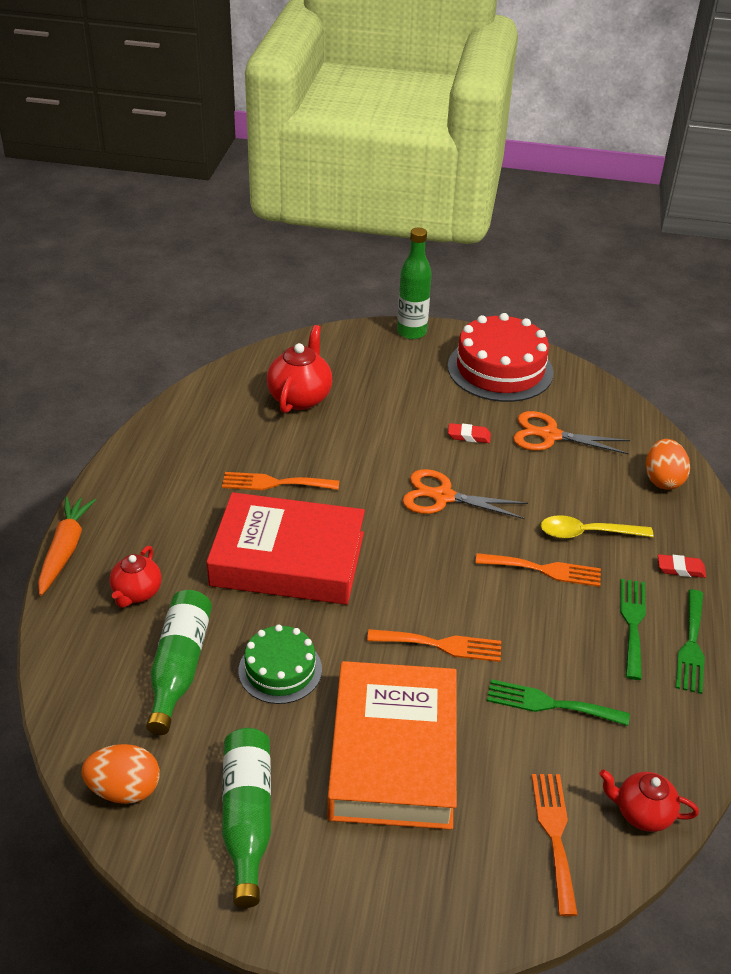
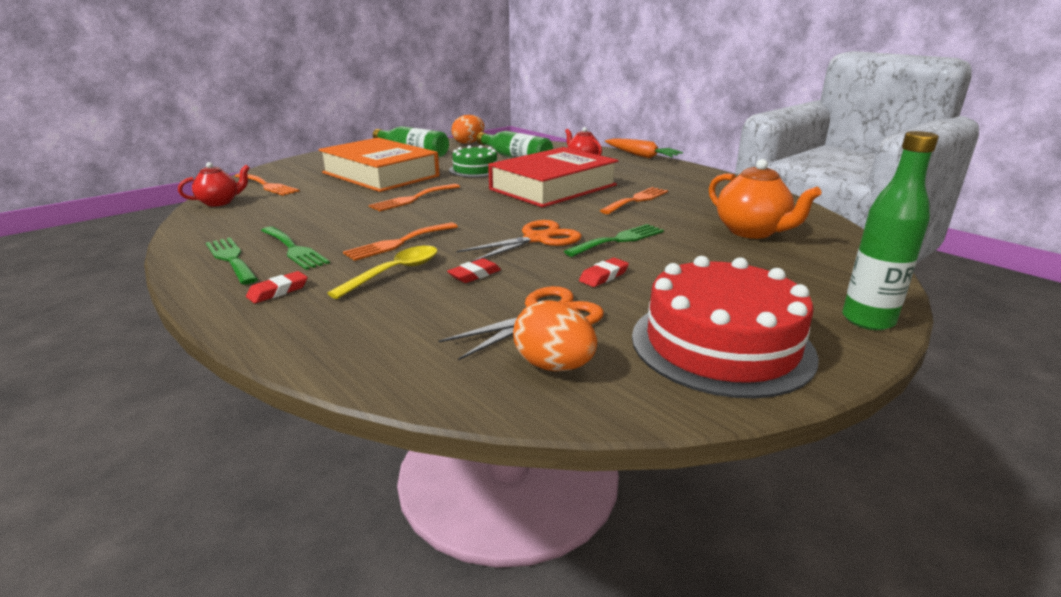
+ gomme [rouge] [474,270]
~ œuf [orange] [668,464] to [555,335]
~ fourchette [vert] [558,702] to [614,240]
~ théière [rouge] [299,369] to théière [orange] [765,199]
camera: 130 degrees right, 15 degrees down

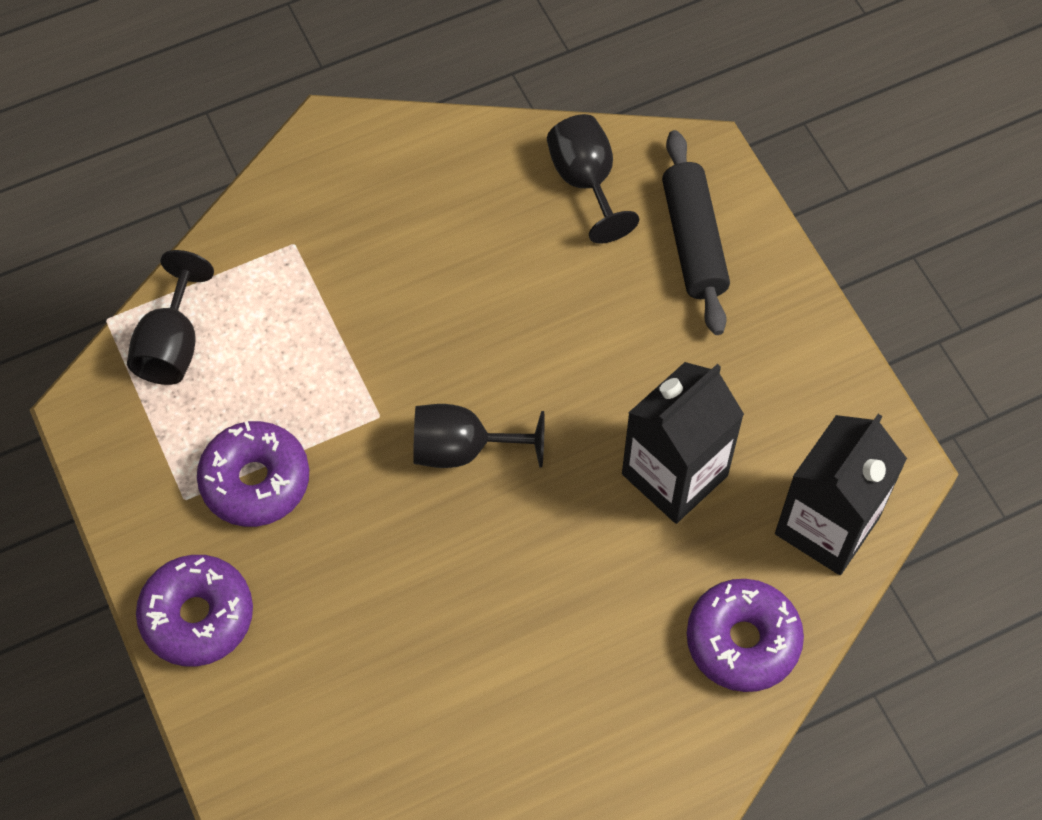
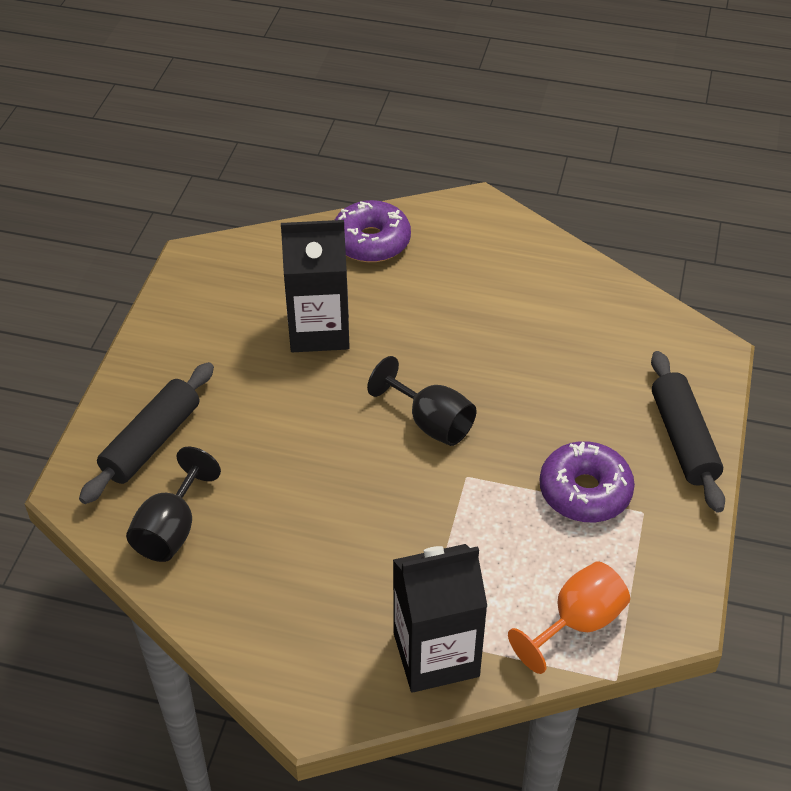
~ brique de lait [noir] [841,494] to [440,618]
~ verre à pied [noir] [170,317] to verre à pied [orange] [569,617]
~ beignet [violet] [194,611] to rouleau à pâtisserie [noir] [688,432]
camera: 140 degrees left, 15 degrees down

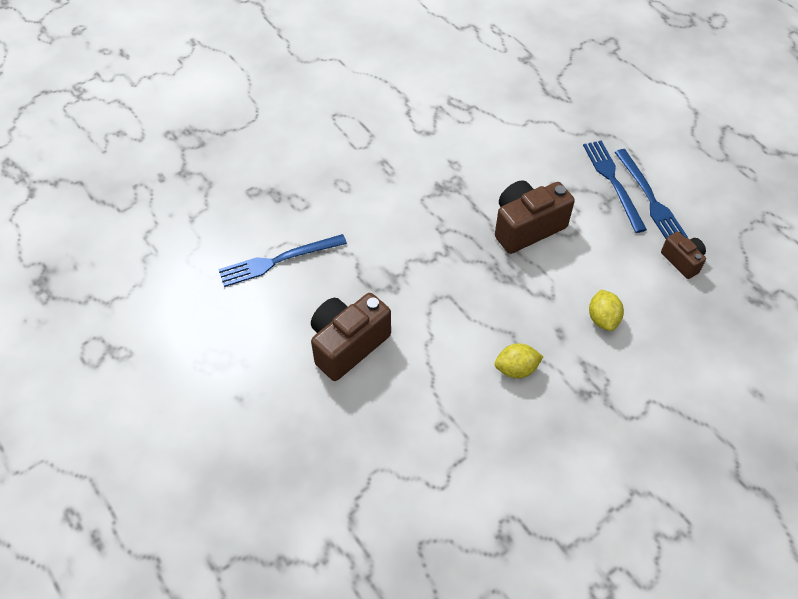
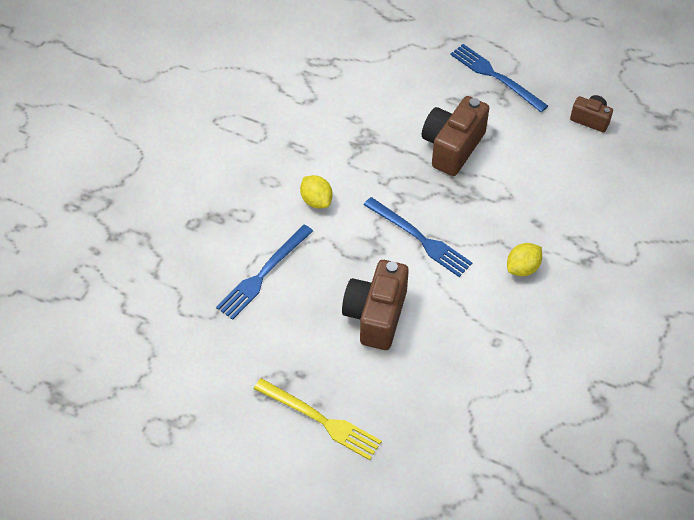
+ fourchette [jaune] [318,419]
~ citron [jaune] [606,310] to [316,192]
~ fourchette [bleu] [651,194] to [418,237]
camera: 30 degrees left, 0 degrees up

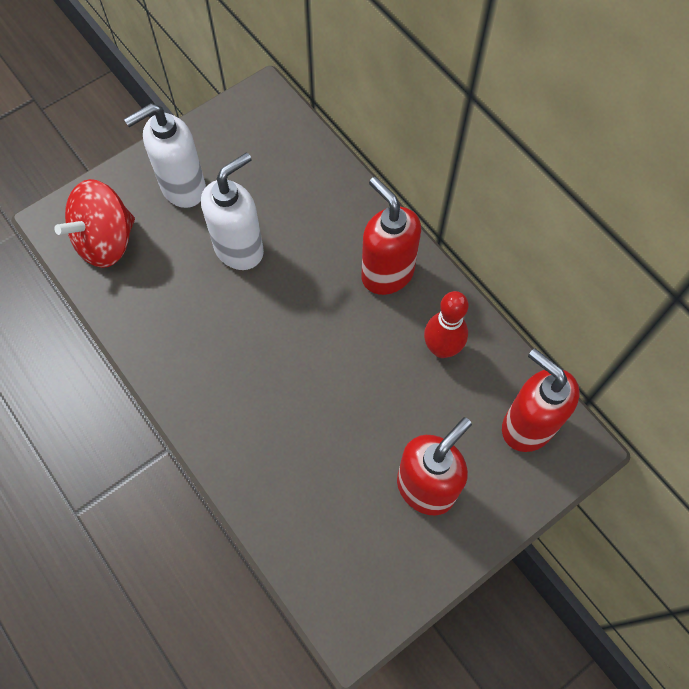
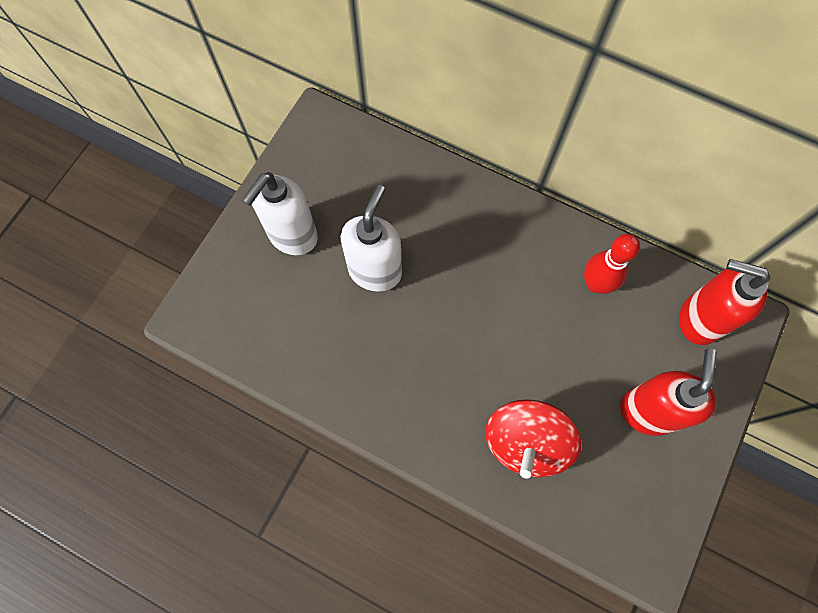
~ toupie [rouge] [94,223] to [533,439]
- distributeur de savon [rouge] [391,236]
camera: 25 degrees left, 5 degrees up

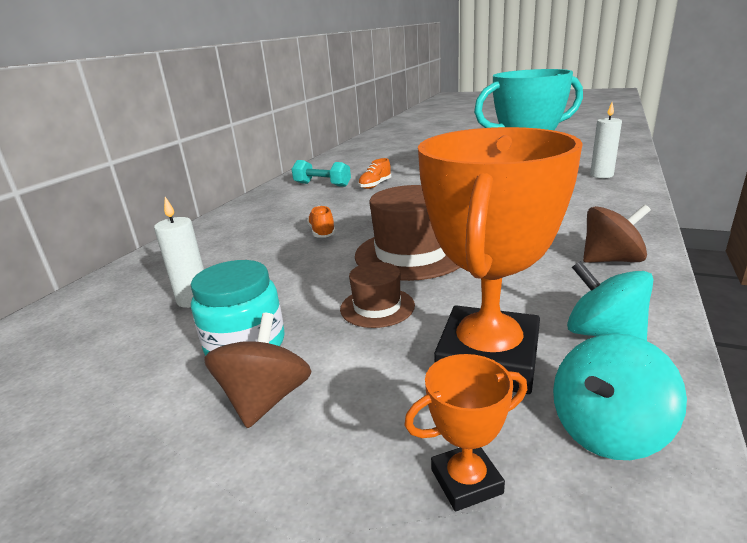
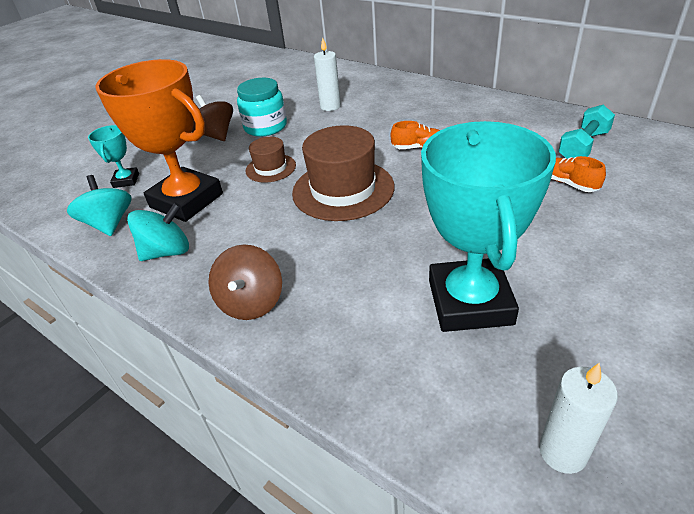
~ trophée [orange] [465,432] to trophée [turquoise] [113,156]
~ toupie [marron] [258,370] = [212,118] 150 degrees counterclockwise
camera: 105 degrees right, 15 degrees up

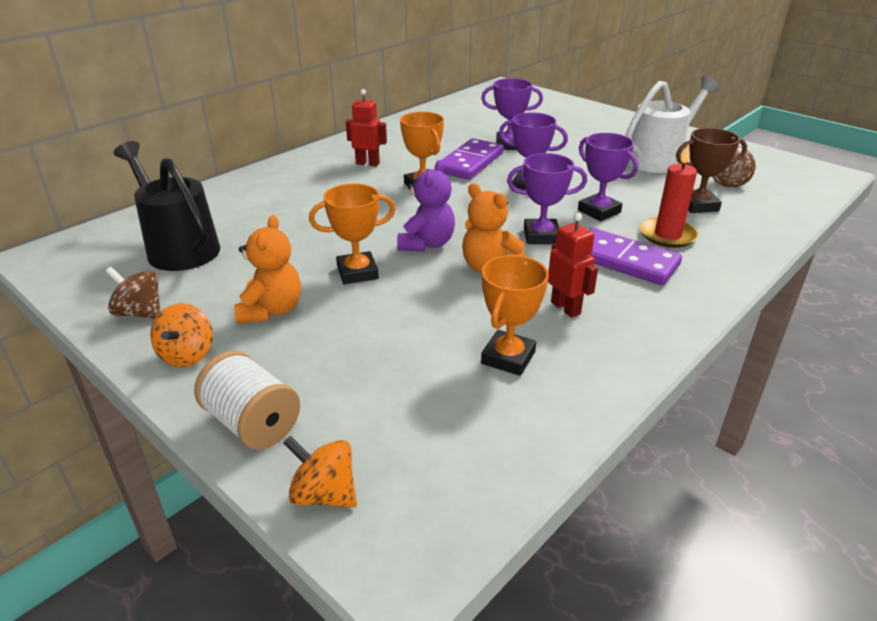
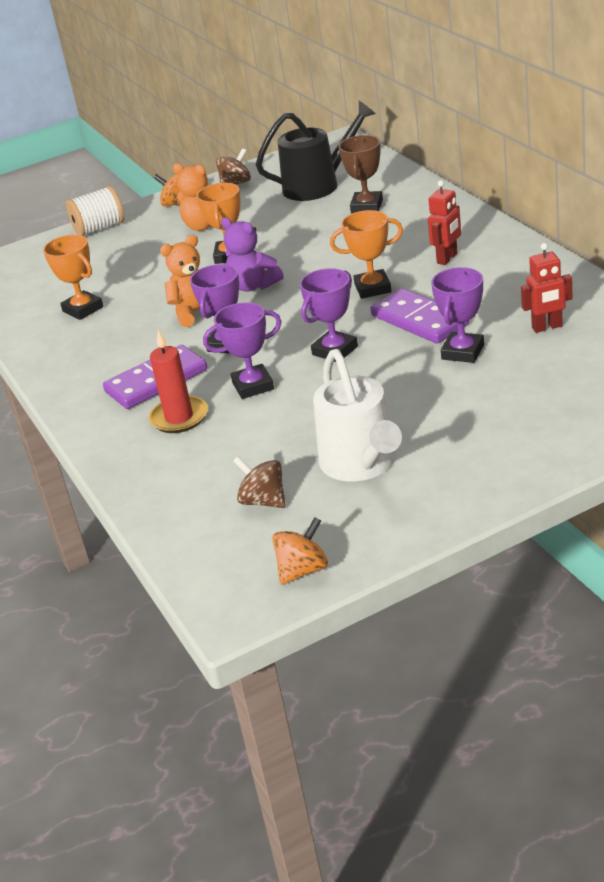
~ toupie [orange] [320,472] to [300,551]
~ trophée [marron] [711,170] to [361,174]
~ robot [rouge] [573,265] to [547,288]
camera: 115 degrees right, 0 degrees up

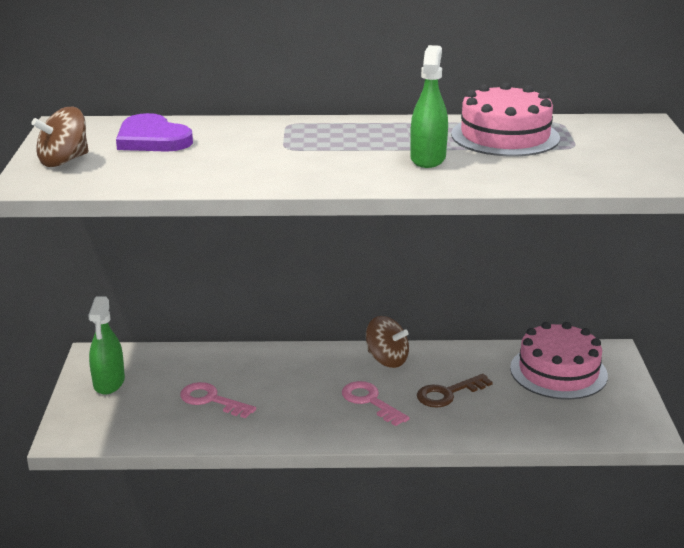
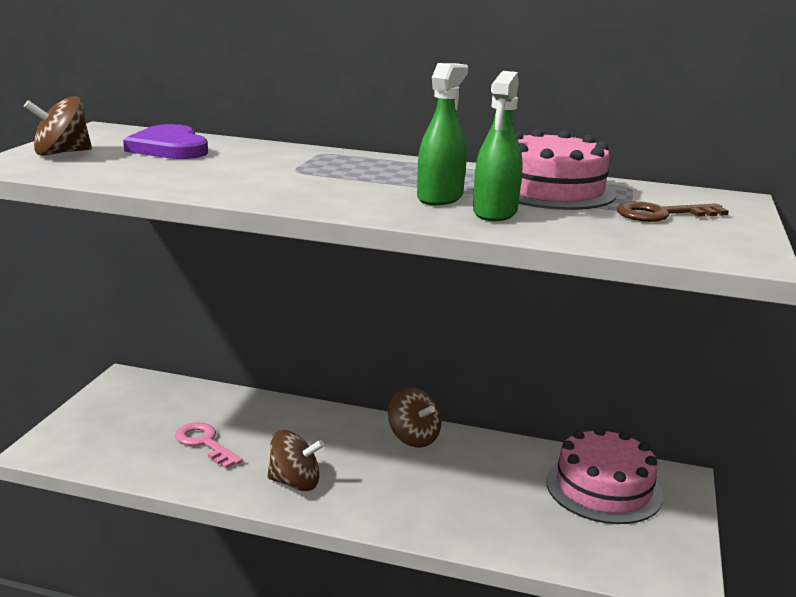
+ toupie [marron] [295,460]
~ vaporisateur [vert] [106,345] to [498,146]
~ clé [marron] [455,391] to [673,211]
- clé [rose] [376,403]
camera: 15 degrees right, 5 degrees down

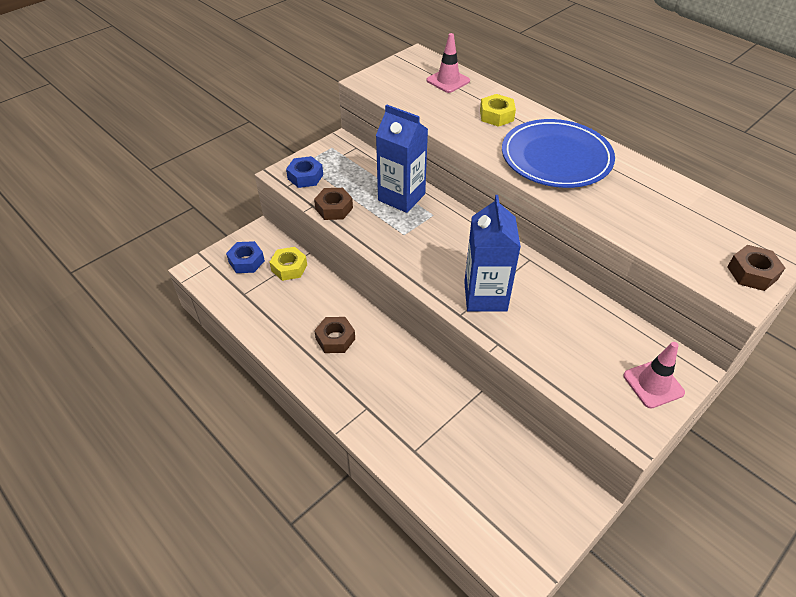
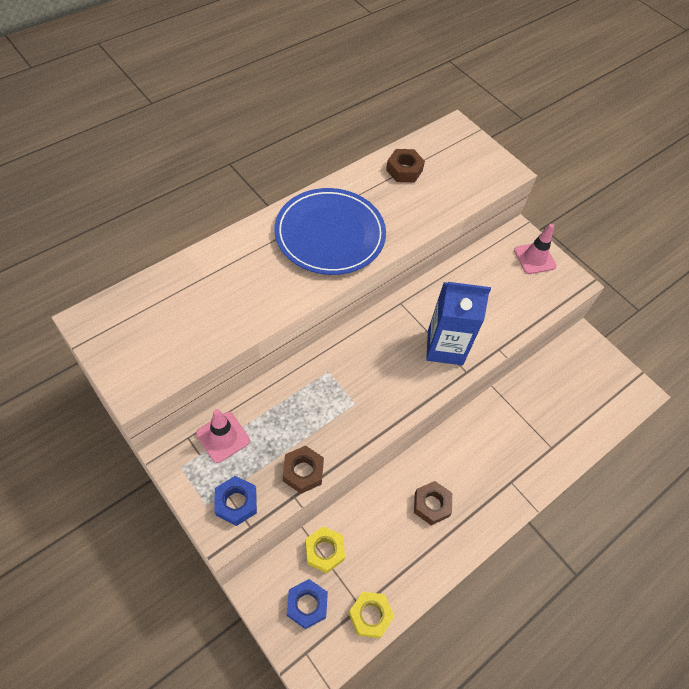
~ cône de chantier [rose] [448,63] to [223,436]
~ écrou [jaune] [498,110] to [371,615]
~ écrou [marron] [756,268] to [405,165]
- brique de lait [bleu] [402,158]
camera: 90 degrees left, 10 degrees up

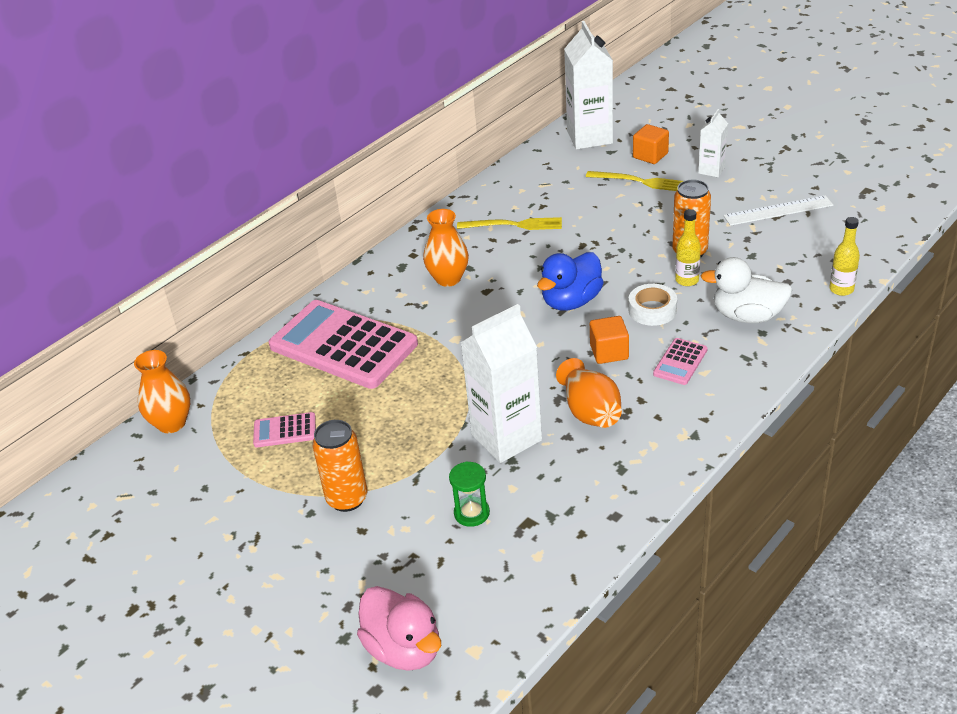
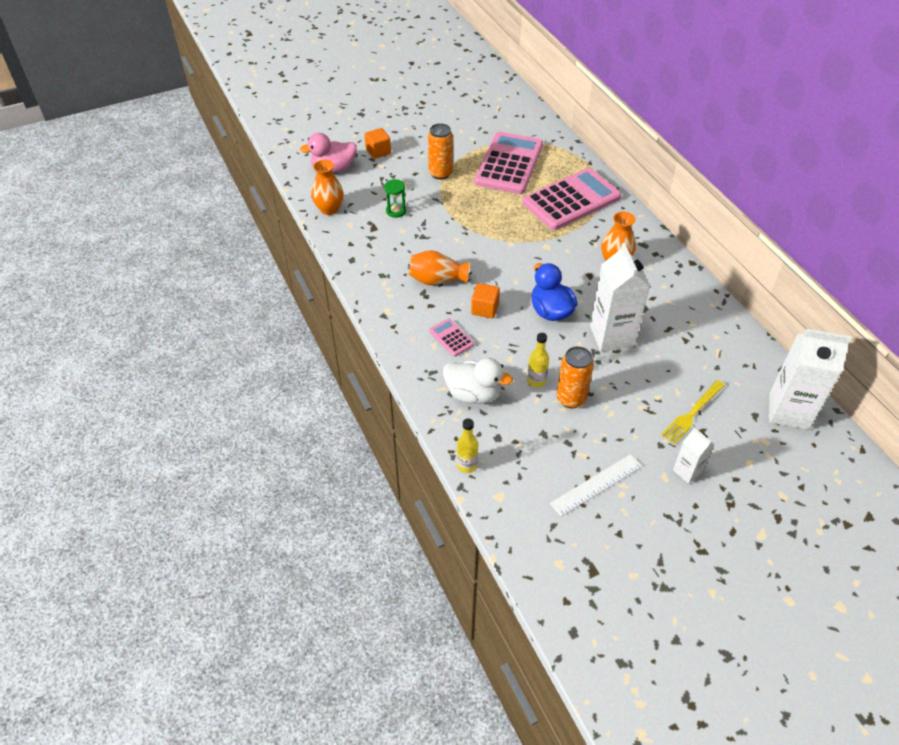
~ vase [orange] [162,391] to [327,187]
~ cube [orange] [651,144] to [377,143]
~ canard [blanc] [746,290] = [478,381] 75 degrees clockwise
~ calculatrice [rose] [284,430] = [508,163] x2.35
~ règle [blanc] [778,210] = [596,485] 45 degrees clockwise
~ brique de lait [blanc] [501,383] to [620,297]
- fourchette [jaune] [509,223]
- ruban adhésif [blanc] [653,305]
camera: 110 degrees right, 10 degrees up

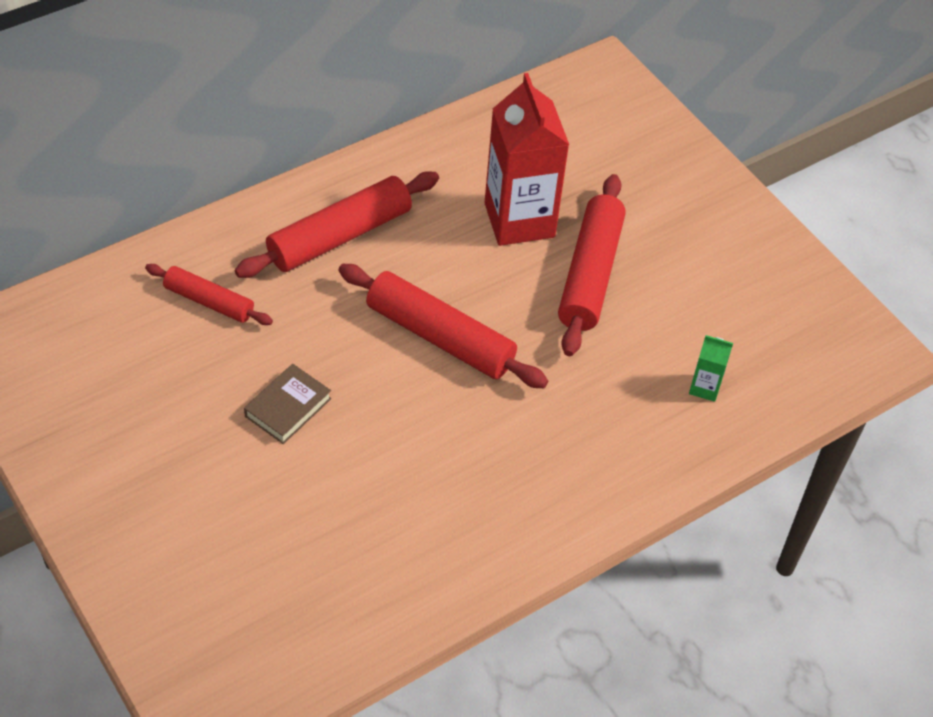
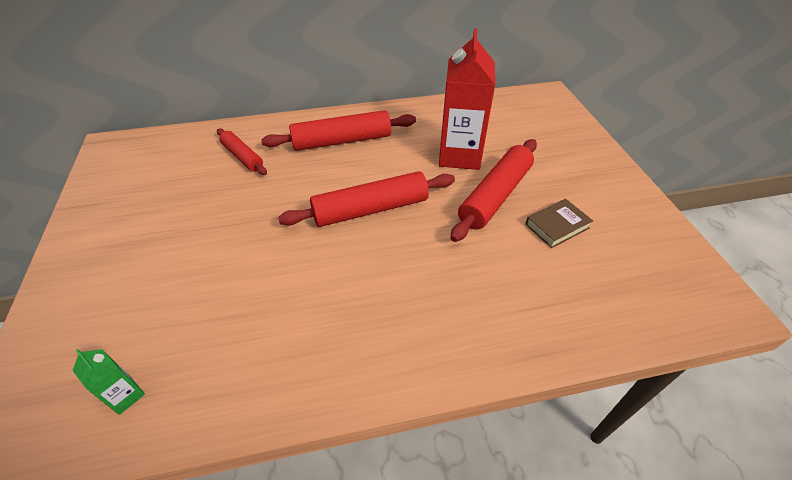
~ brique de lait [vert] [711,368] to [108,382]
~ rouleau à pâtisserie [rouge] [443,326] = [366,199] 75 degrees counterclockwise
~ livre [marron] [287,404] to [559,223]
camera: 25 degrees right, 5 degrees down

